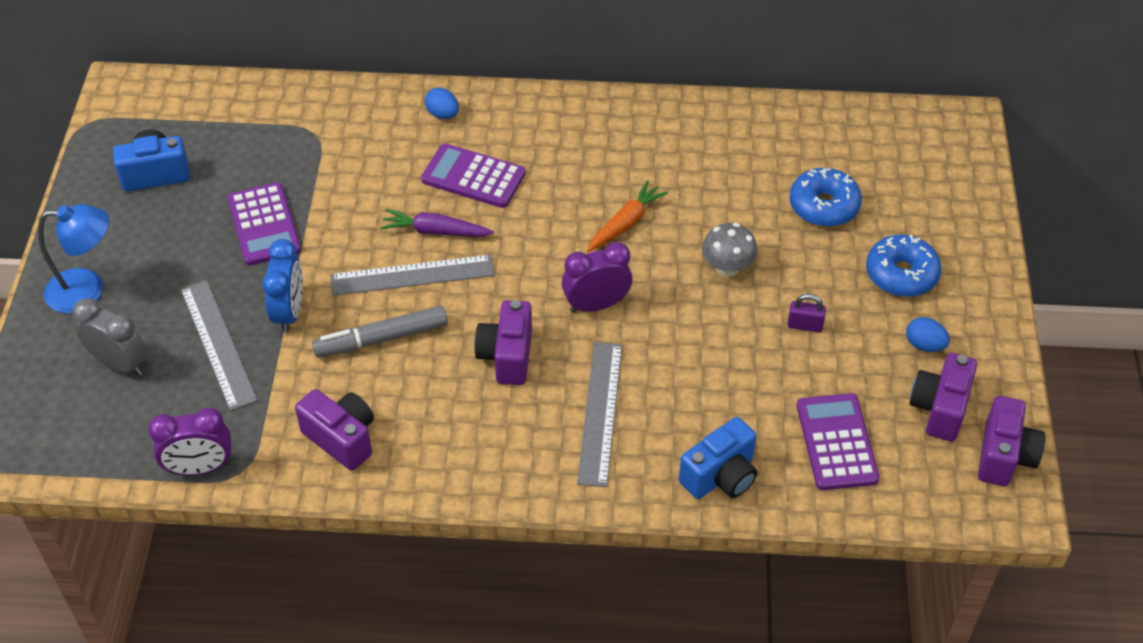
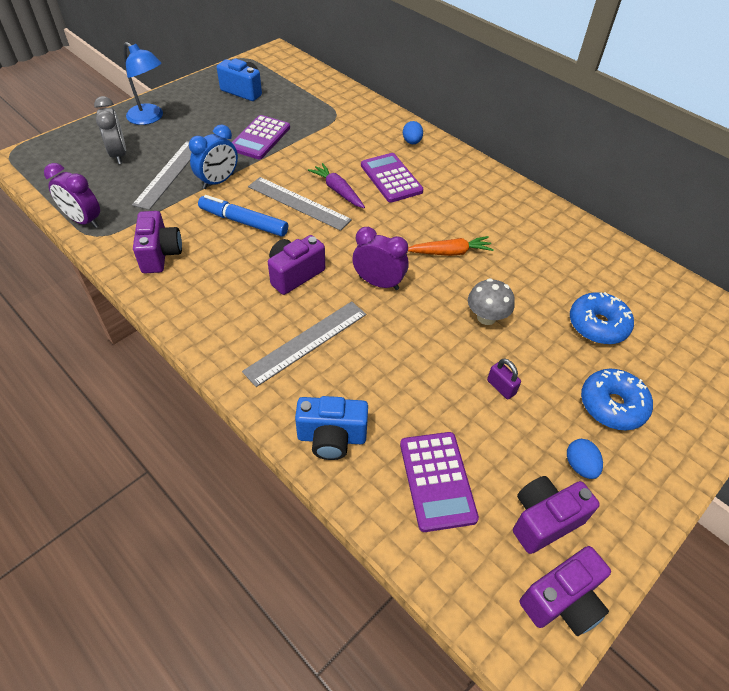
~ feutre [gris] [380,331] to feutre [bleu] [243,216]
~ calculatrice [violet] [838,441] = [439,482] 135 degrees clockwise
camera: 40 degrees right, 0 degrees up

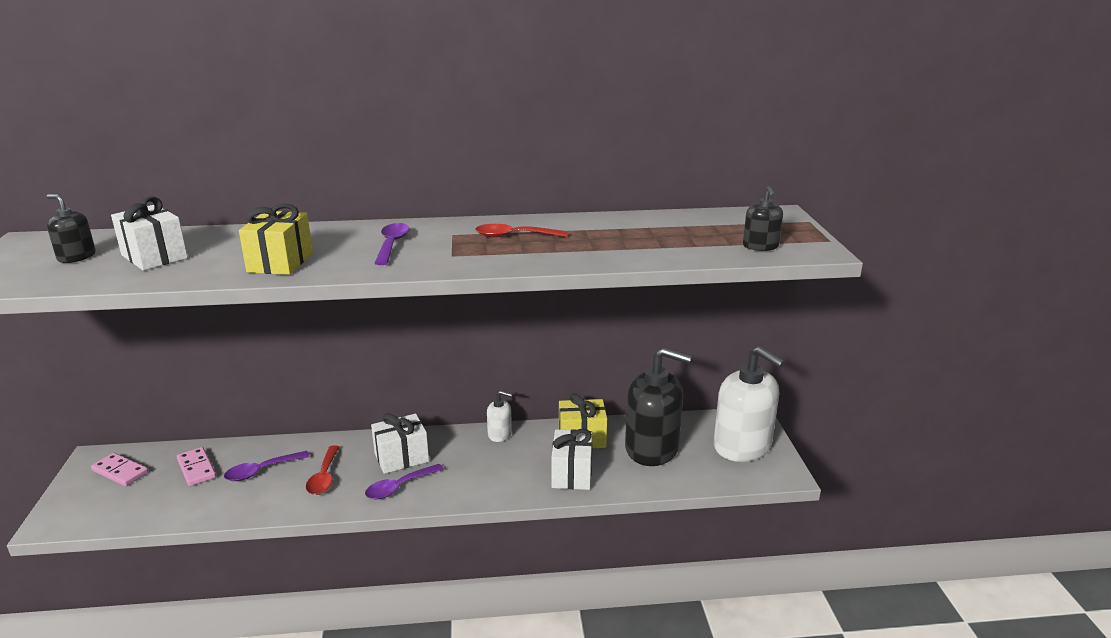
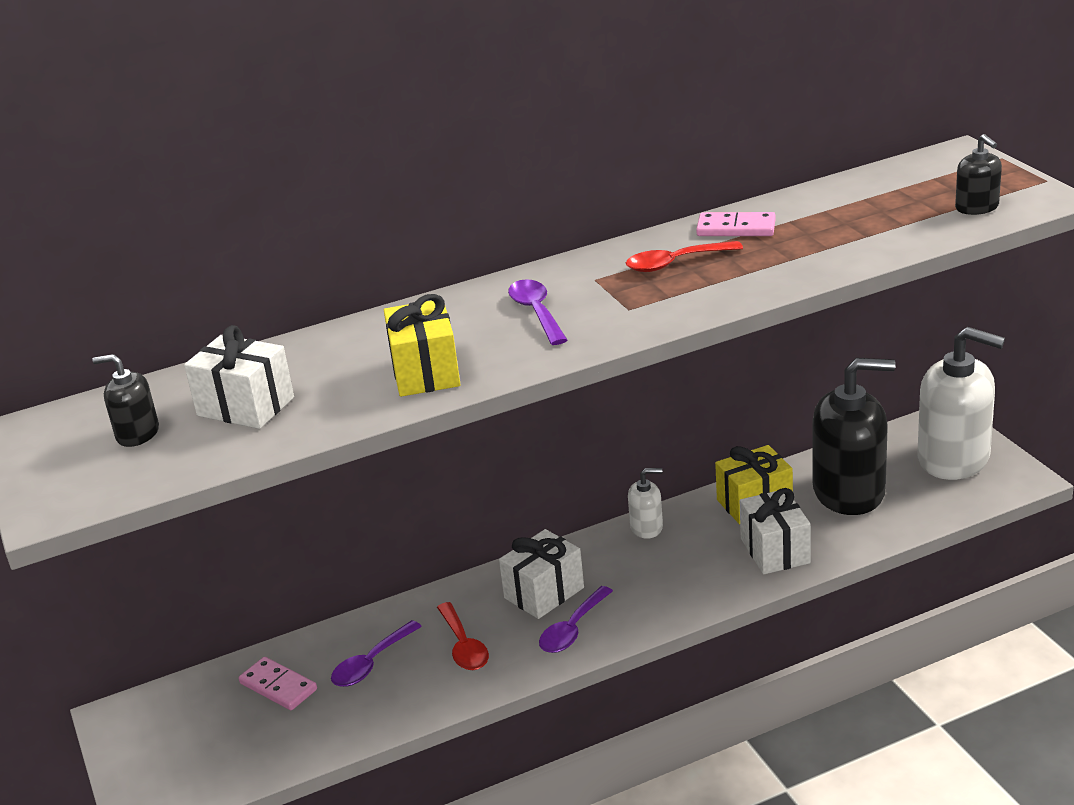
~ domino [rose] [119,469] to [736,224]
camera: 15 degrees left, 5 degrees up

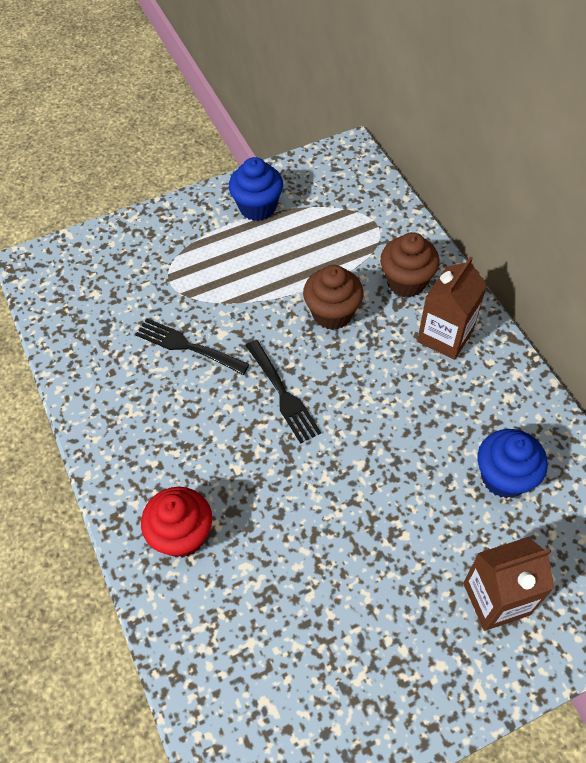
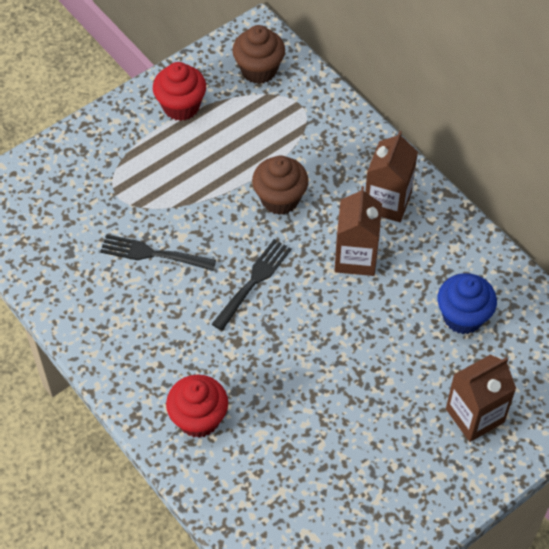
~ muffin [bleu] [256,189] to muffin [rouge] [179,91]
~ fourchette [noir] [283,392] = [252,285] 105 degrees counterclockwise
~ muffin [marron] [410,264] to [258,54]
+ brique de lait [marron] [358,231]
camera: 15 degrees left, 0 degrees up

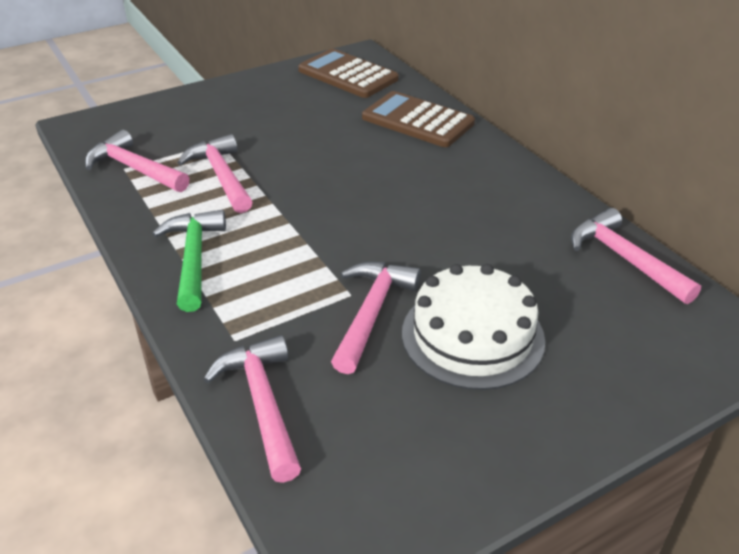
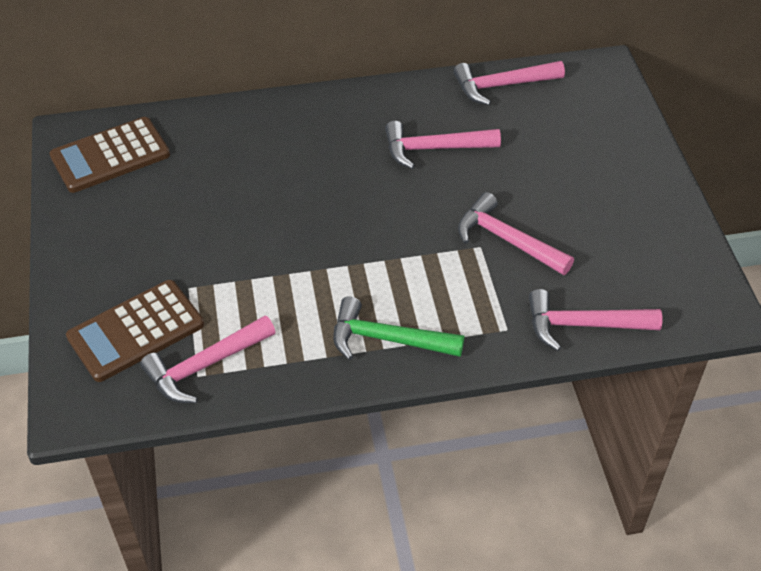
~ calculatrice [marron] [418,119] to [135,331]
~ marteau [rose] [214,173] to [443,145]
- gâteau [blanc] [473,327]
camera: 70 degrees left, 10 degrees up

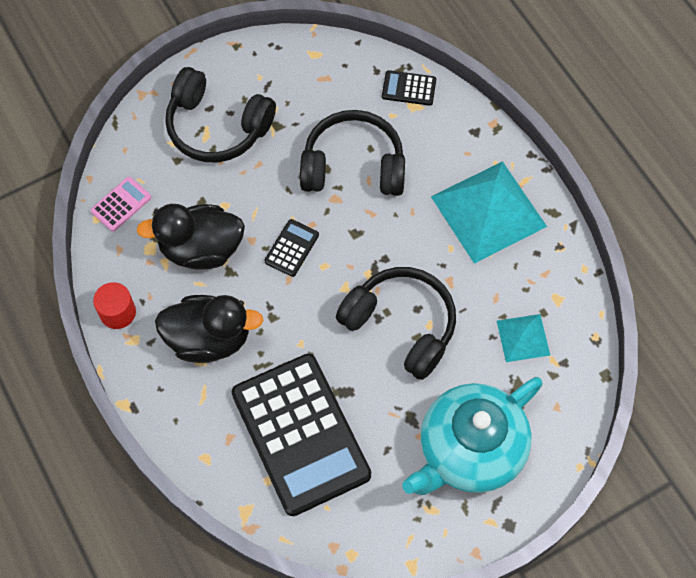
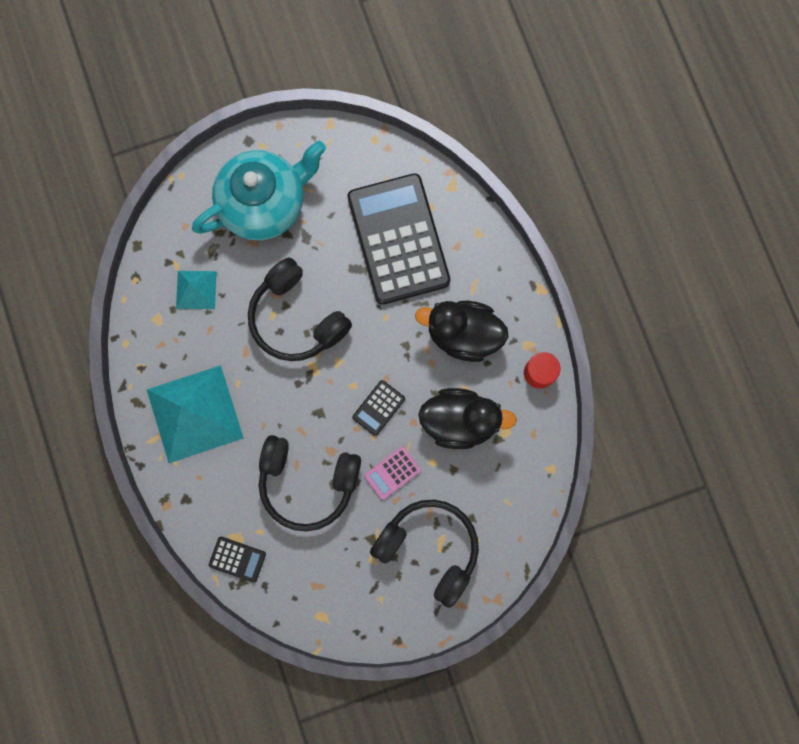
~ calculatrice [rose] [121,204] to [392,473]
camera: 170 degrees left, 15 degrees up

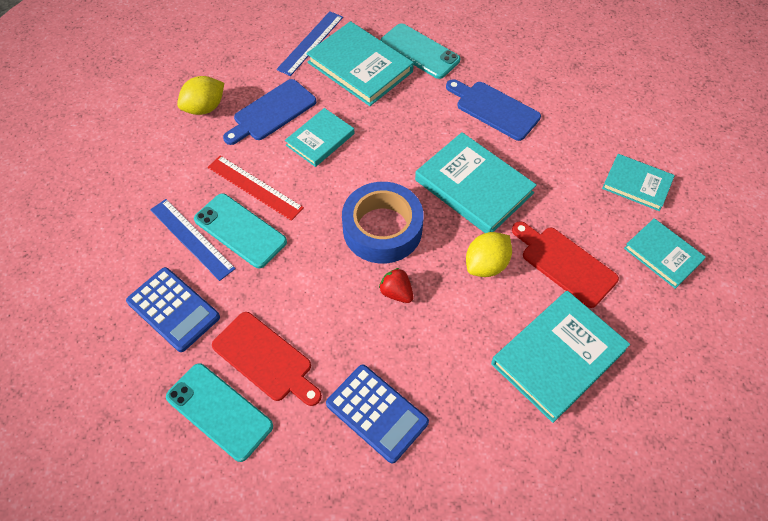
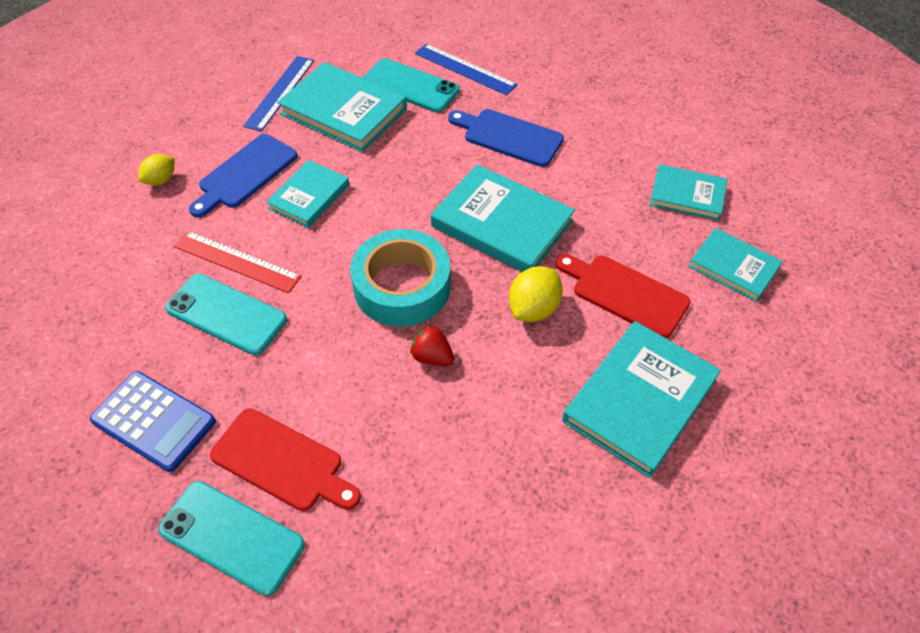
~ citron [jaune] [200,95] = [156,169] x0.66
~ ruban adhésif [bleu] [383,222] to ruban adhésif [turquoise] [400,278]
~ règle [bleu] [193,240] to [466,69]
- calculatrice [bleu] [377,414]
camera: 10 degrees left, 5 degrees down

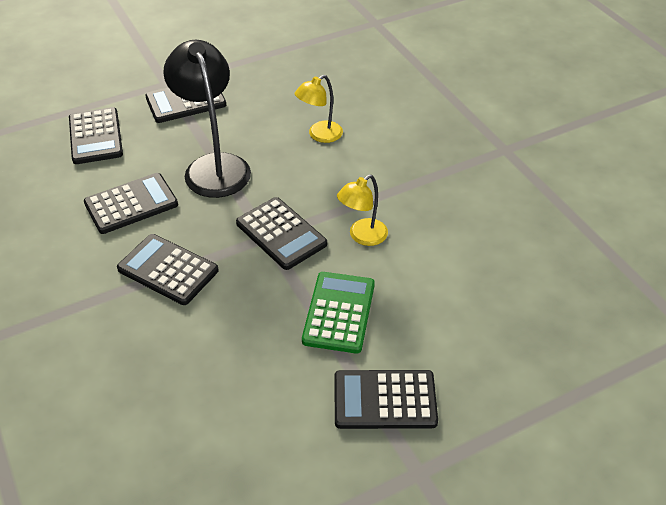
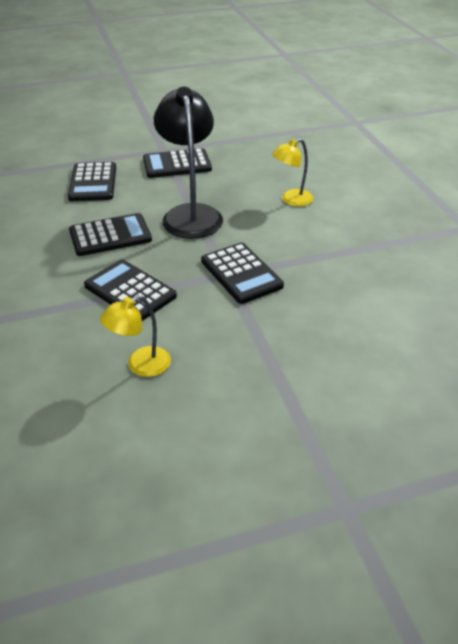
~ lampe [jaune] [362,210] to [135,336]
- calculatrice [vert] [338,312]
- calculatrice [noir] [386,399]
camera: 10 degrees right, 5 degrees down

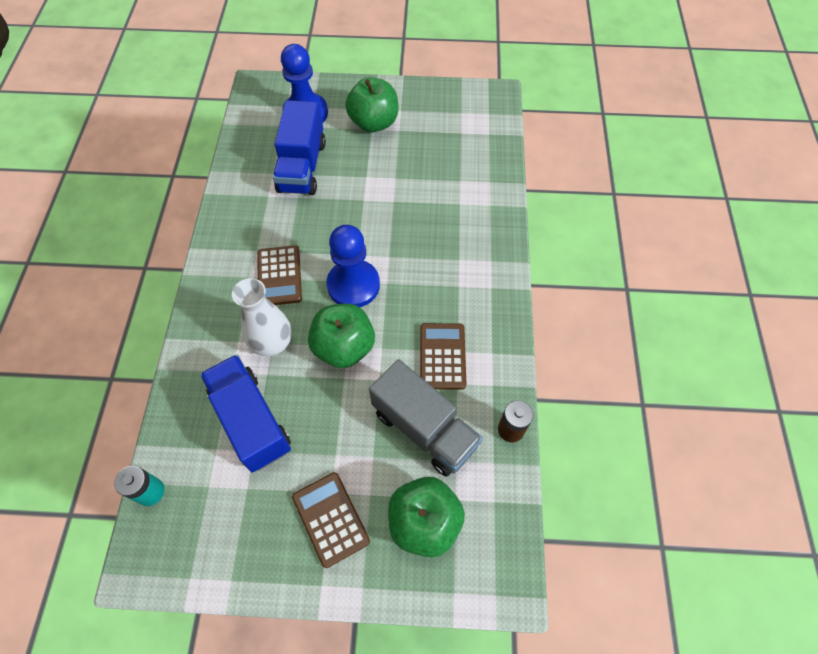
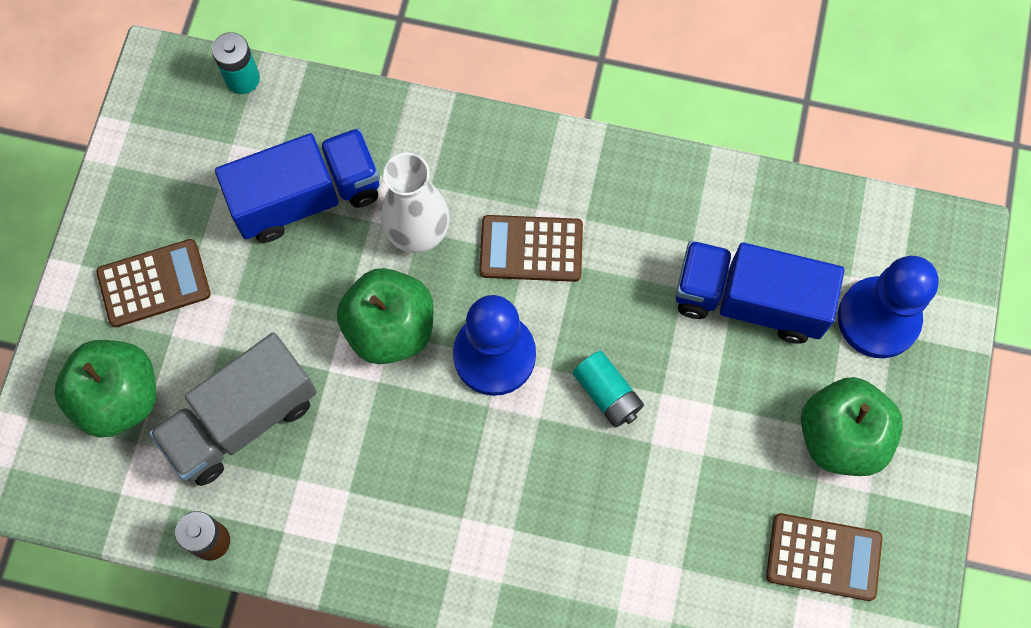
+ pile [turquoise] [608,389]
~ calculatrice [marron] [443,356] to [824,557]
camera: 100 degrees right, 10 degrees up

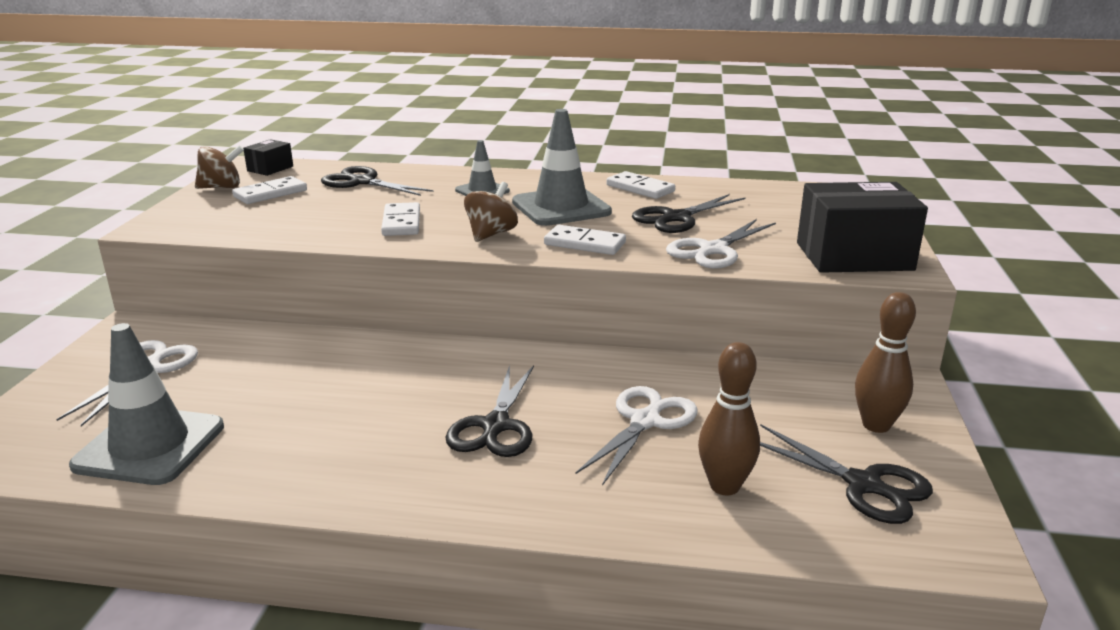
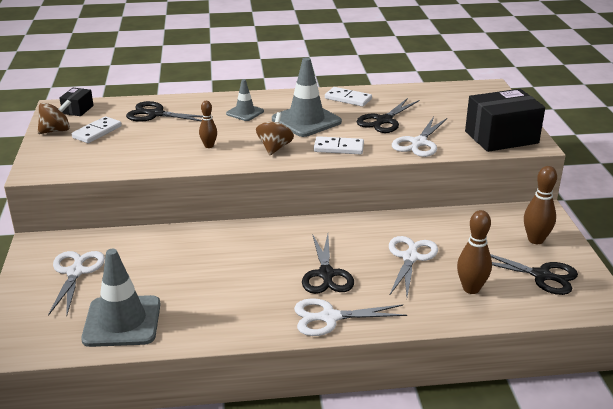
~ domino [blanc] [400,219] to quille [marron] [208,124]
+ ciseaux [blanc] [350,317]
camera: 15 degrees left, 5 degrees up

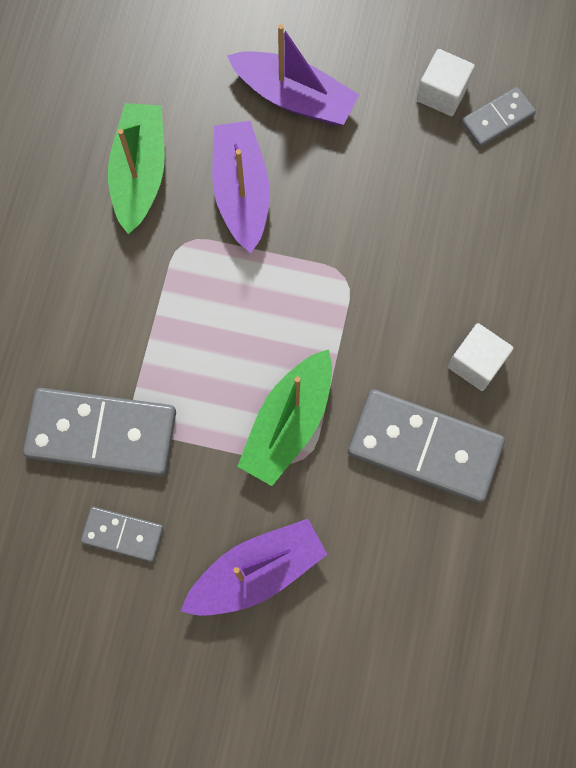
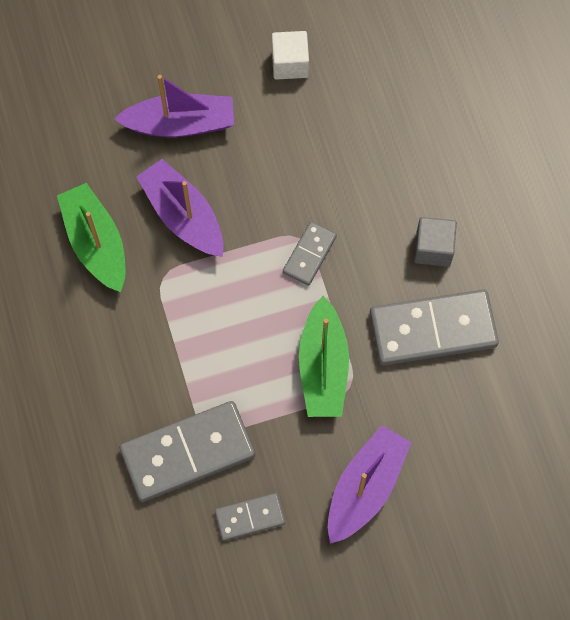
~ domino [gris] [498,116] to [310,254]
~ cube [blanc] [480,357] to cube [gris] [435,242]
camera: 30 degrees left, 5 degrees down

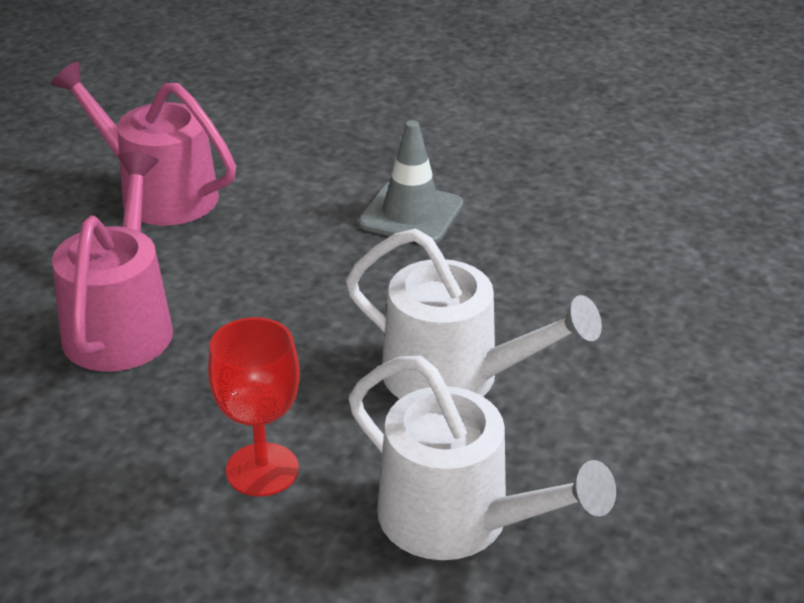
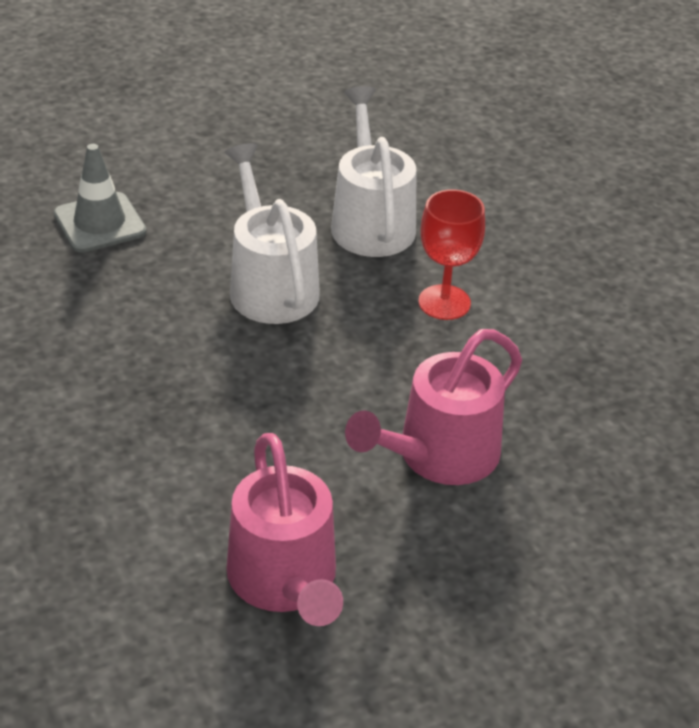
~ cône de chantier [gris] [411,181] to [100,198]
camera: 140 degrees left, 5 degrees up

